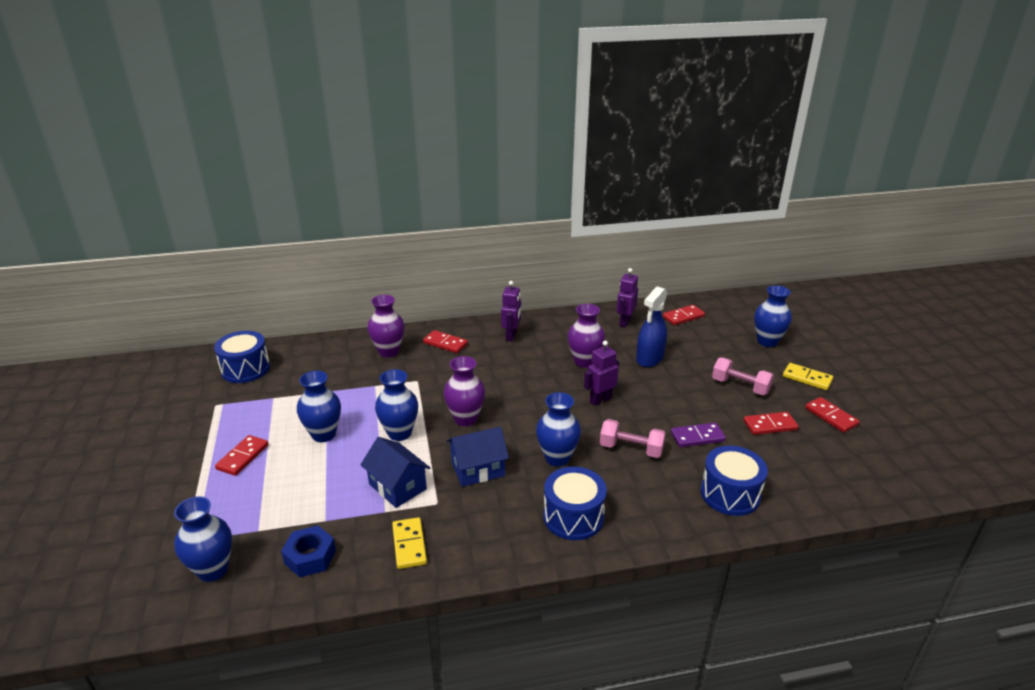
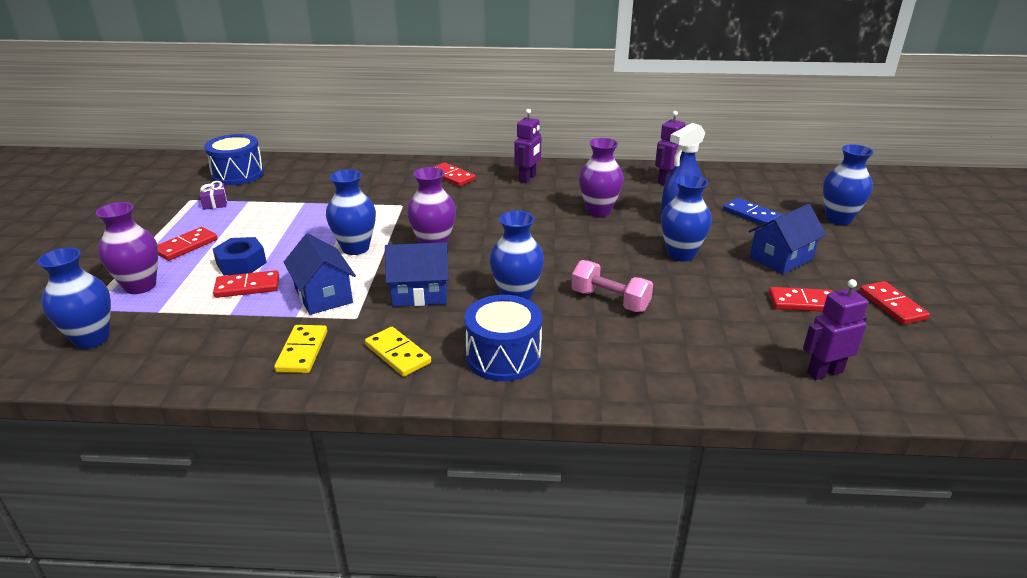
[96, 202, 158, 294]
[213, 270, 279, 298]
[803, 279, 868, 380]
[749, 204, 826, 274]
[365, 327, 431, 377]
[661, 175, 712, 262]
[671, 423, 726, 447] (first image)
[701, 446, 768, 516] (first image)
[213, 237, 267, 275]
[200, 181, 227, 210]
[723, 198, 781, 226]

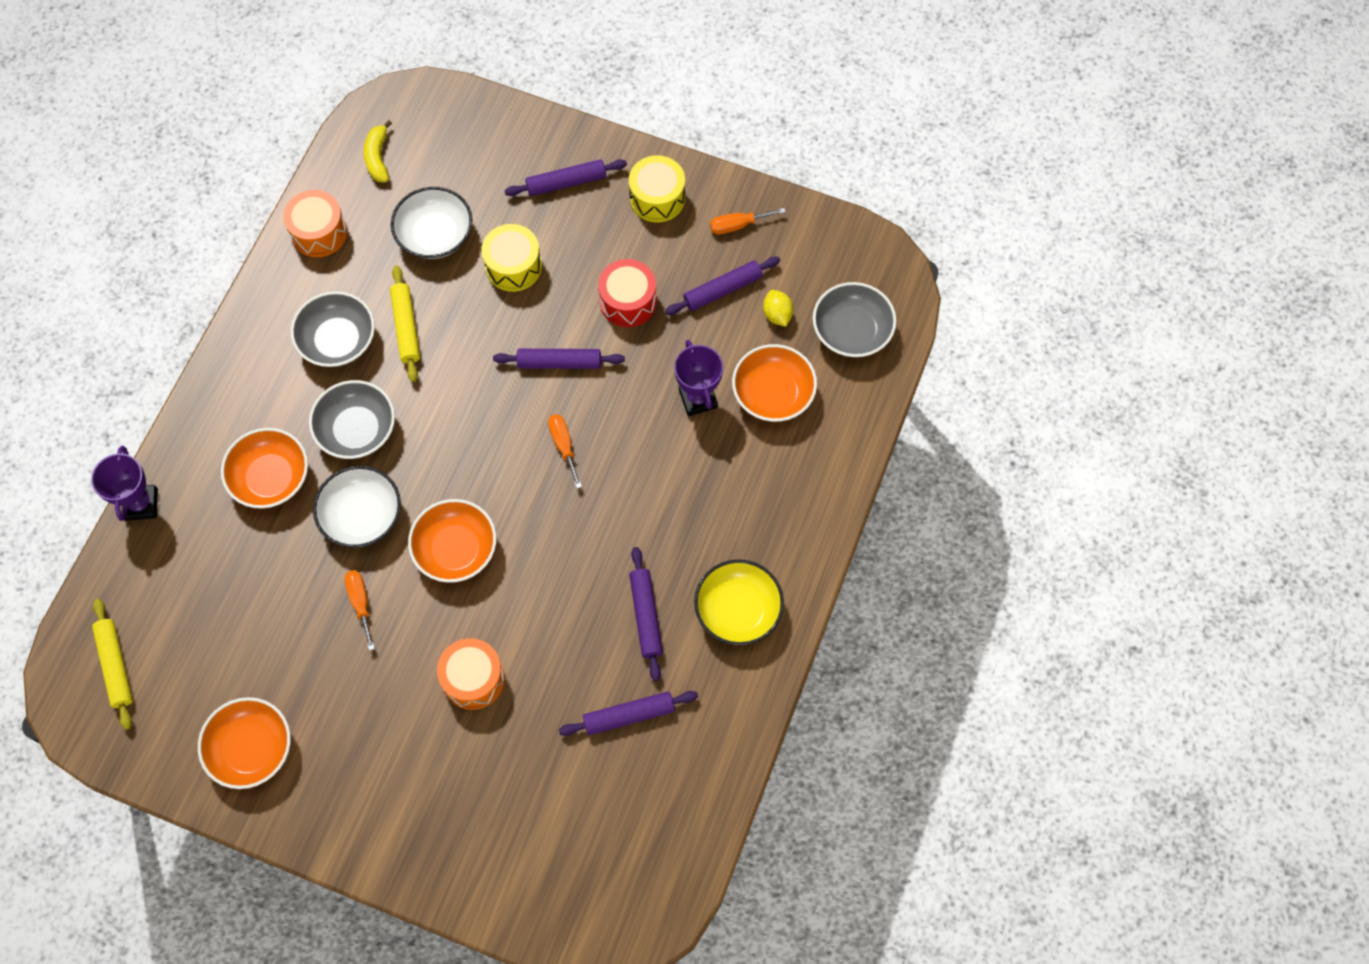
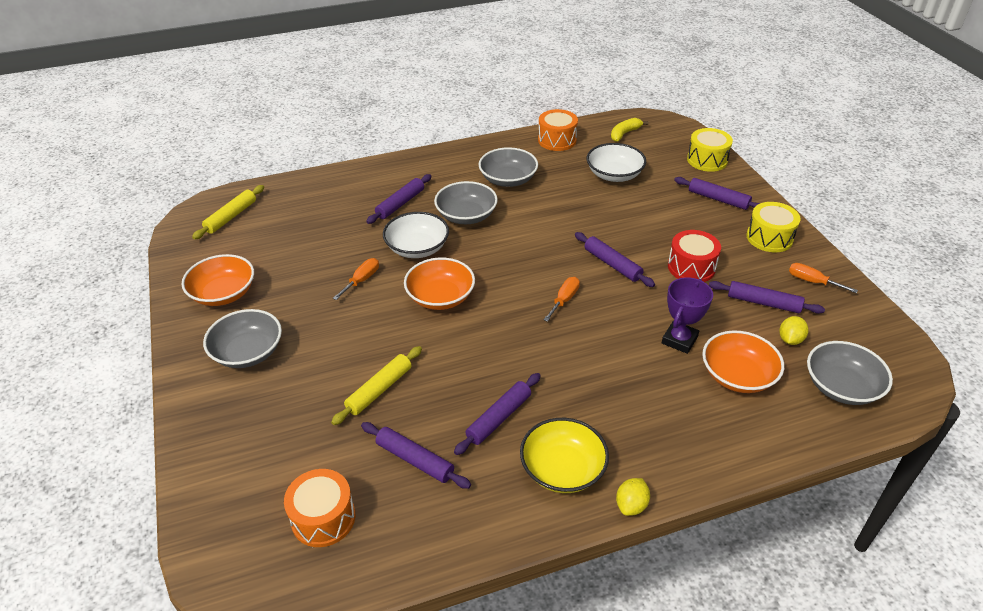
[687, 128, 733, 172]
[331, 346, 422, 425]
[366, 174, 432, 224]
[91, 446, 158, 521] (first image)
[284, 469, 356, 547]
[203, 309, 282, 368]
[616, 478, 650, 516]

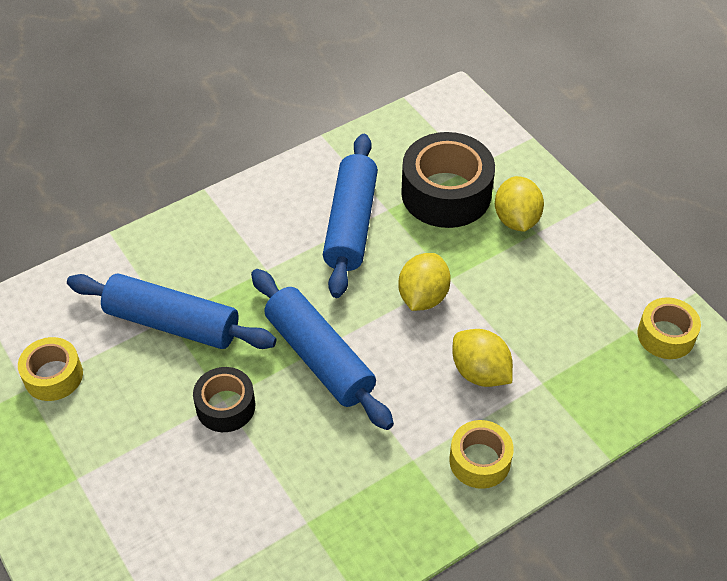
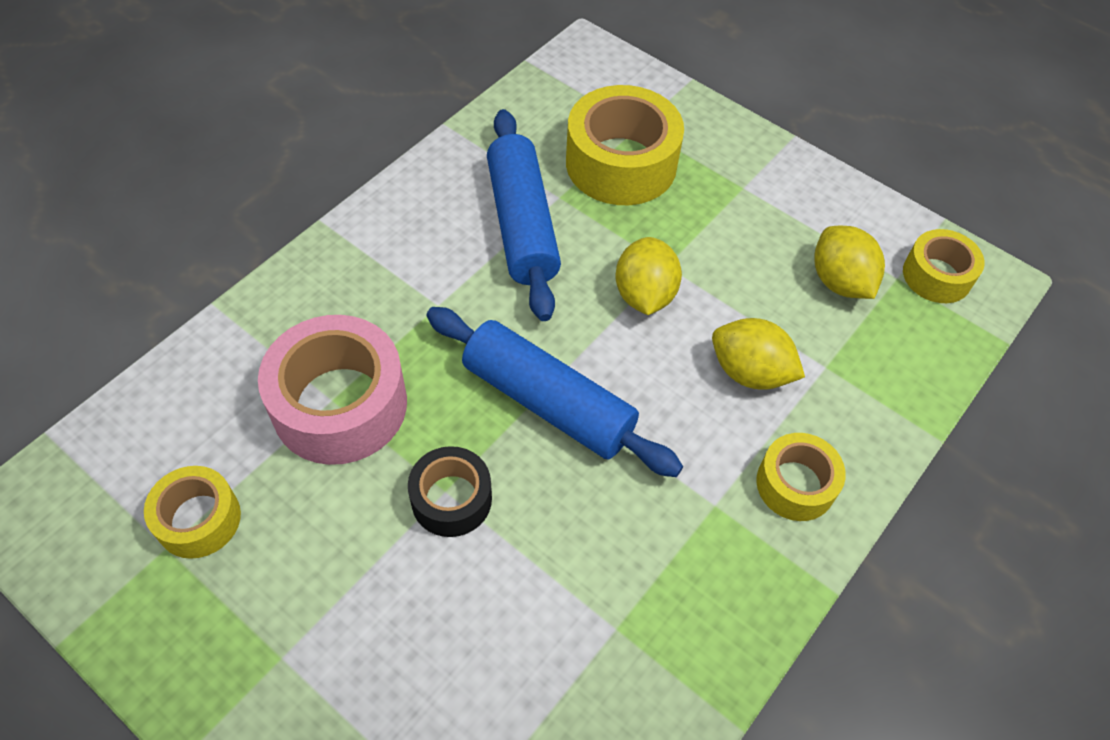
[566, 85, 684, 205]
[814, 226, 885, 299]
[258, 315, 407, 465]

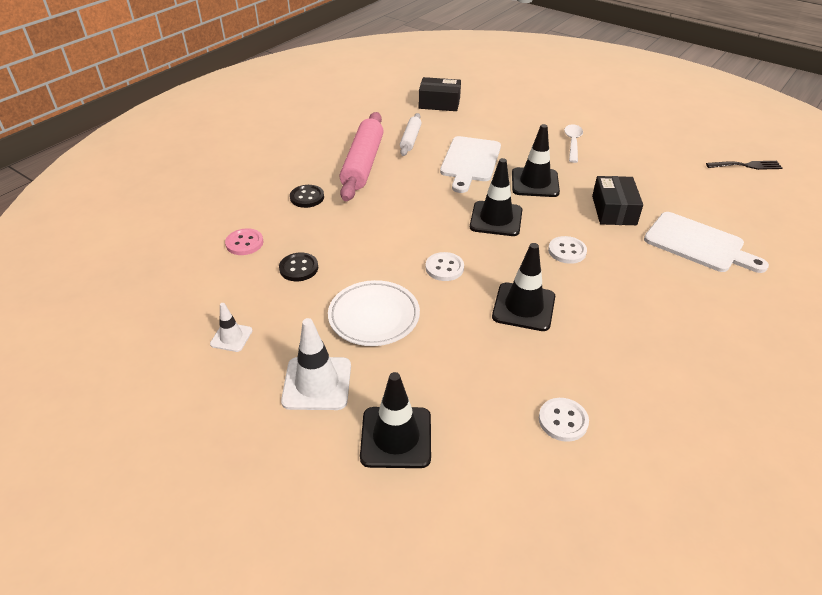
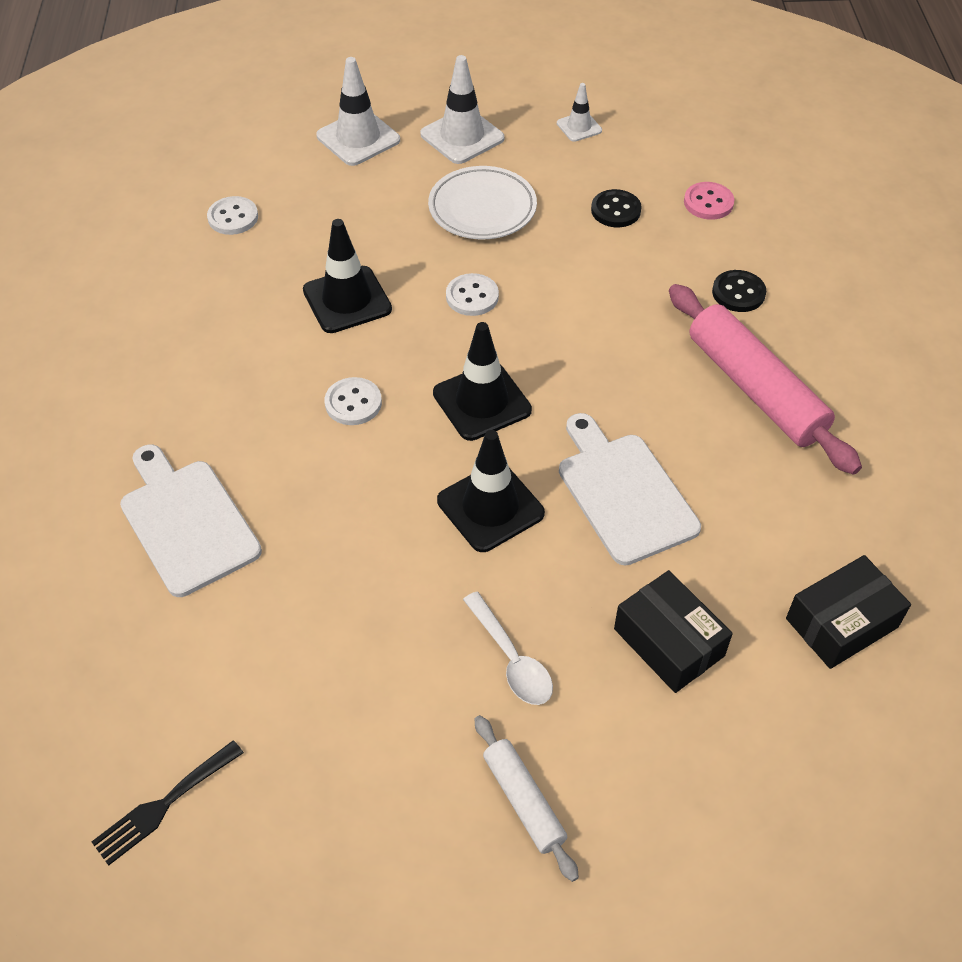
[474, 715, 579, 882]
[614, 570, 733, 693]
[120, 445, 262, 597]
[316, 57, 400, 166]

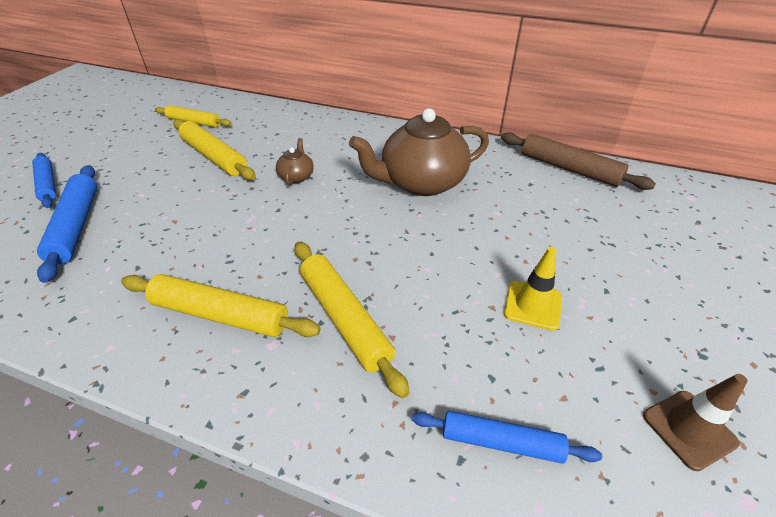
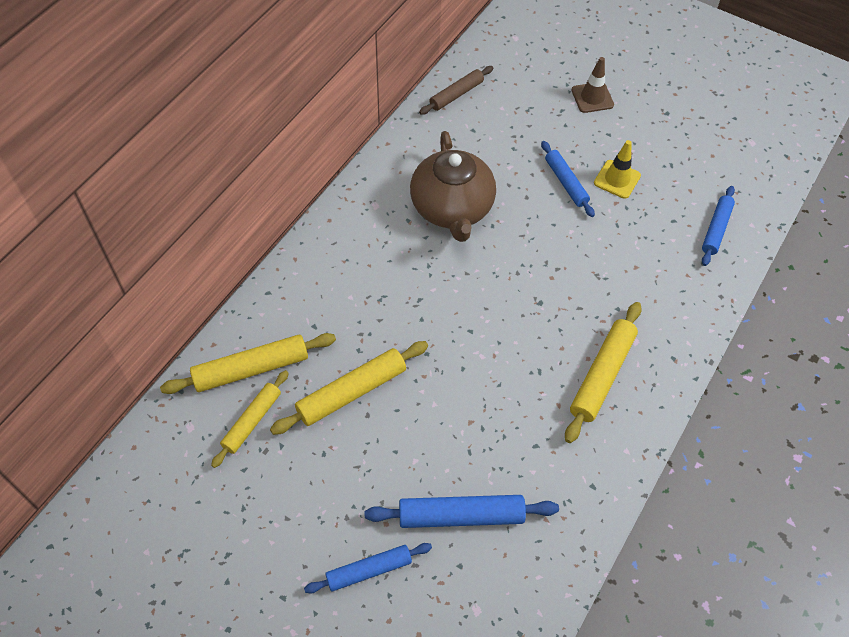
[419, 66, 493, 115]
[276, 138, 314, 186] (first image)
[160, 333, 336, 394]
[571, 57, 614, 113]
[541, 141, 595, 217]

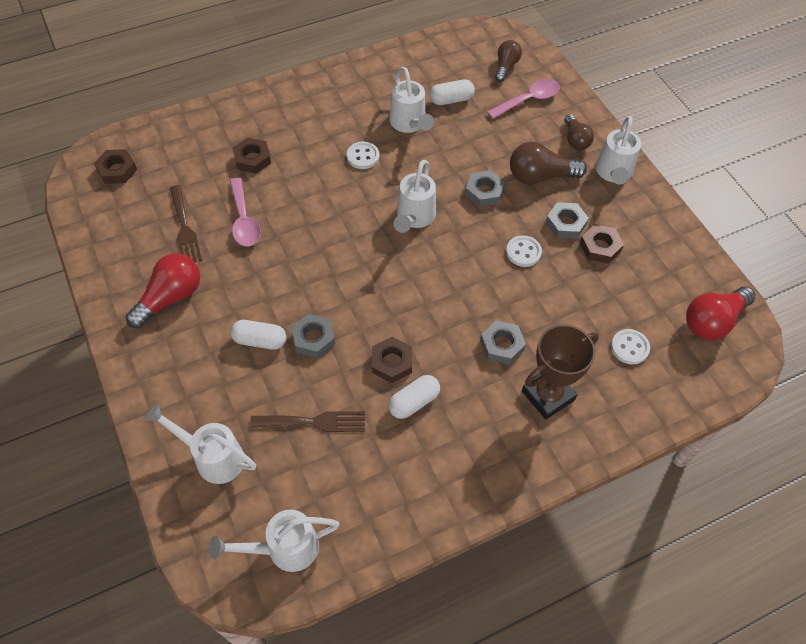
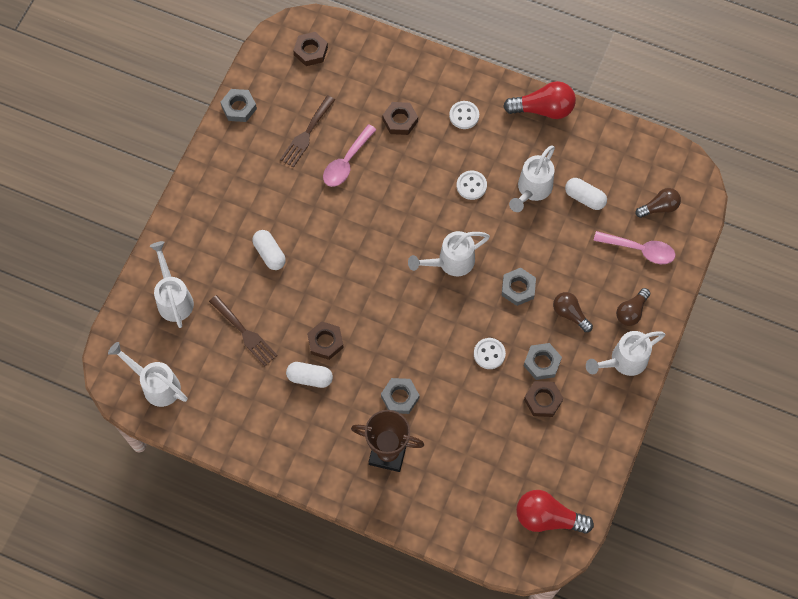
[553, 292, 593, 332]
[503, 81, 576, 119]
[221, 89, 257, 122]
[449, 101, 479, 129]

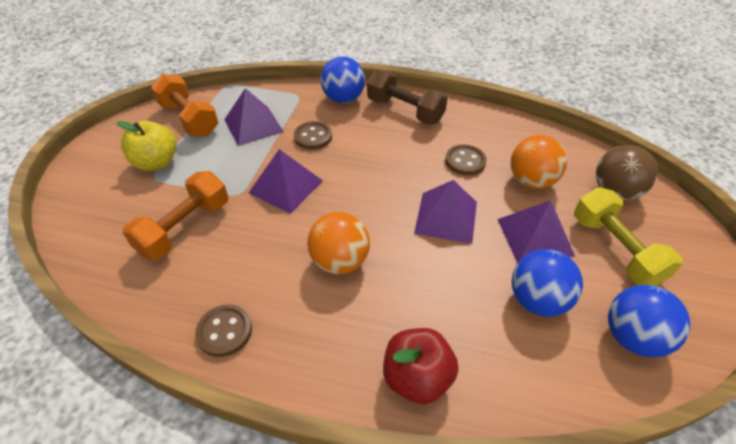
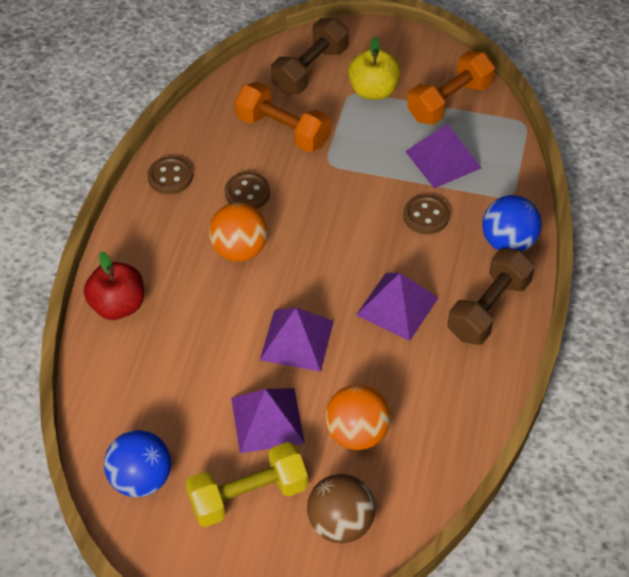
[225, 172, 270, 209]
[356, 273, 438, 341]
[512, 249, 583, 317] (first image)
[271, 18, 349, 94]

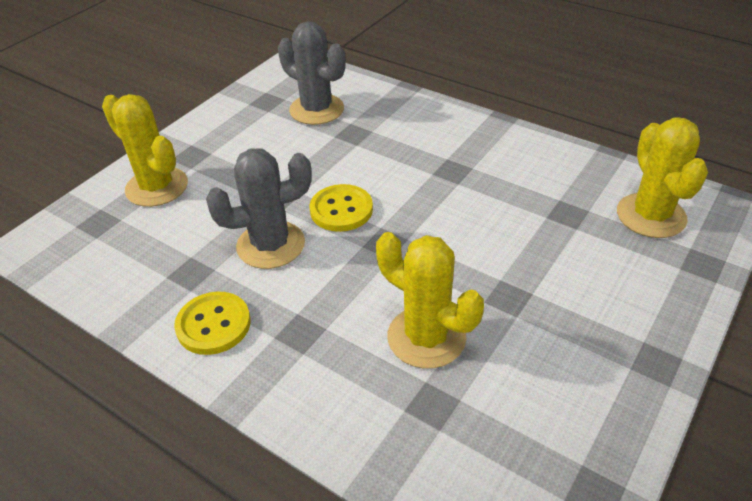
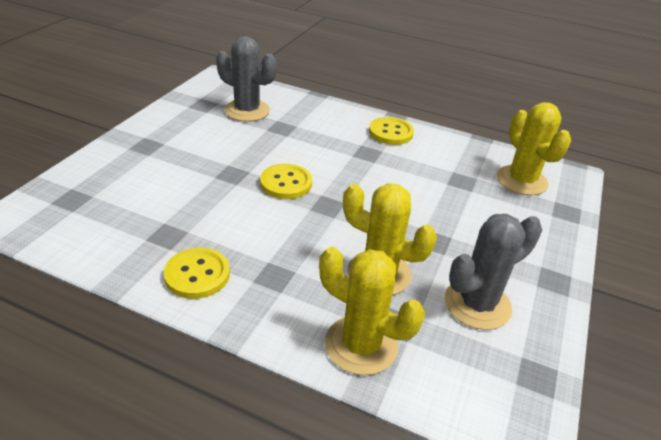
[319, 247, 425, 375]
[445, 214, 542, 330]
[369, 117, 414, 145]

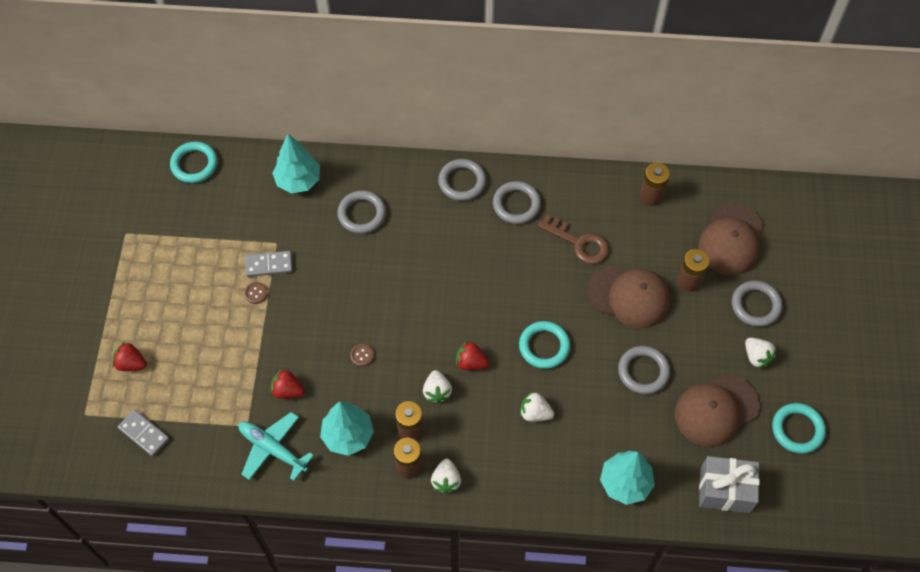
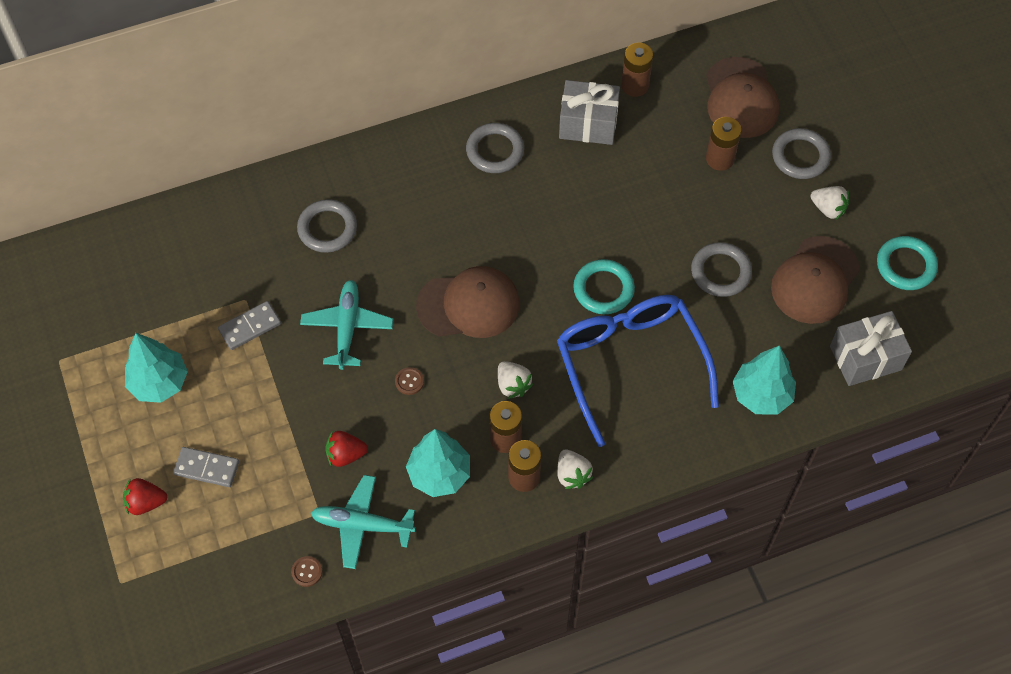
[125, 333, 188, 403]
[170, 141, 218, 183] (first image)
[438, 159, 486, 201] (first image)
[538, 215, 609, 264] (first image)
[416, 266, 520, 338]
[291, 556, 322, 587]
[456, 341, 489, 370] (first image)
[557, 295, 719, 447]
[173, 447, 239, 487]
[559, 80, 620, 145]
[300, 280, 393, 370]

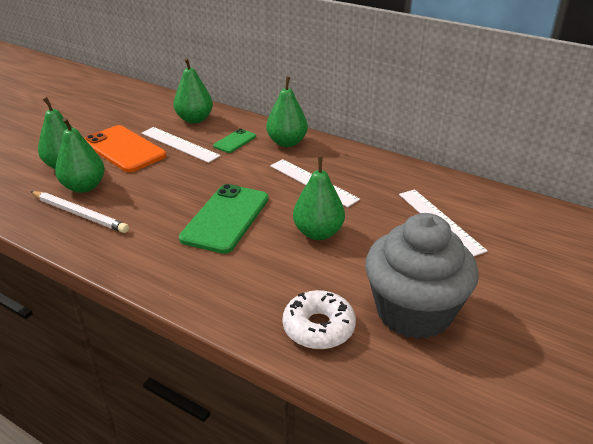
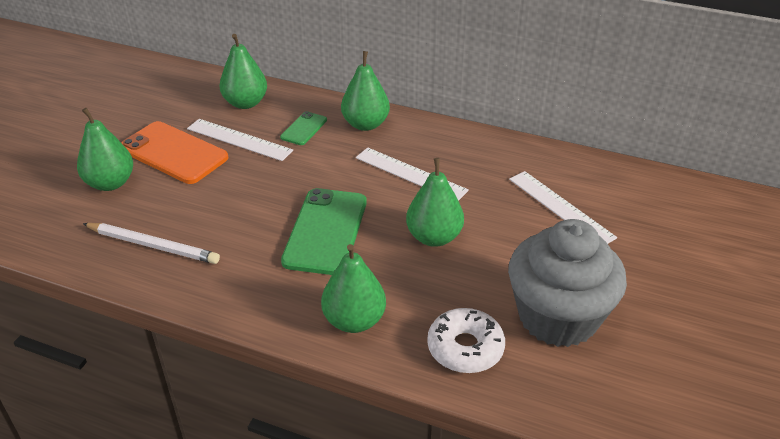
[321, 244, 386, 333]

